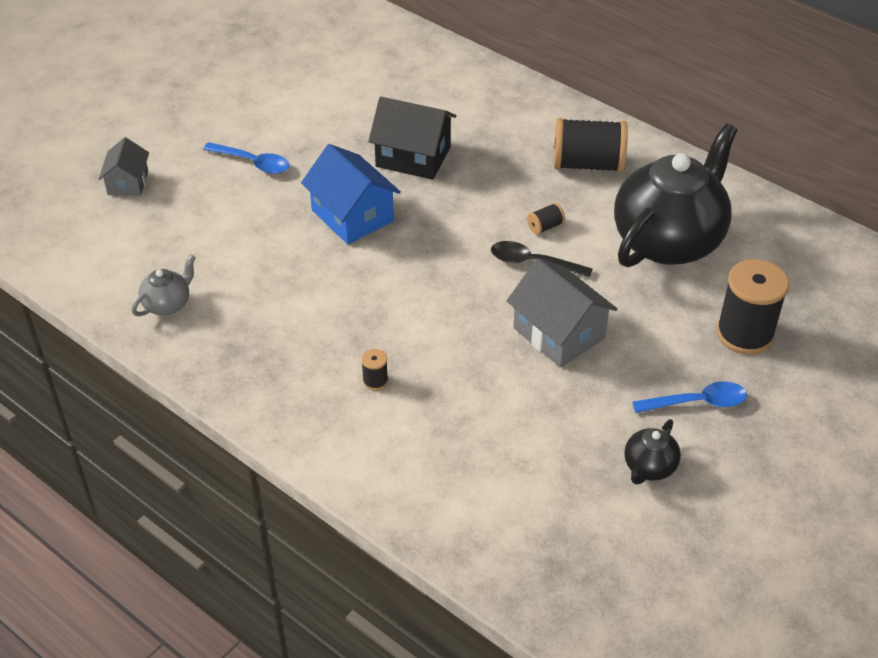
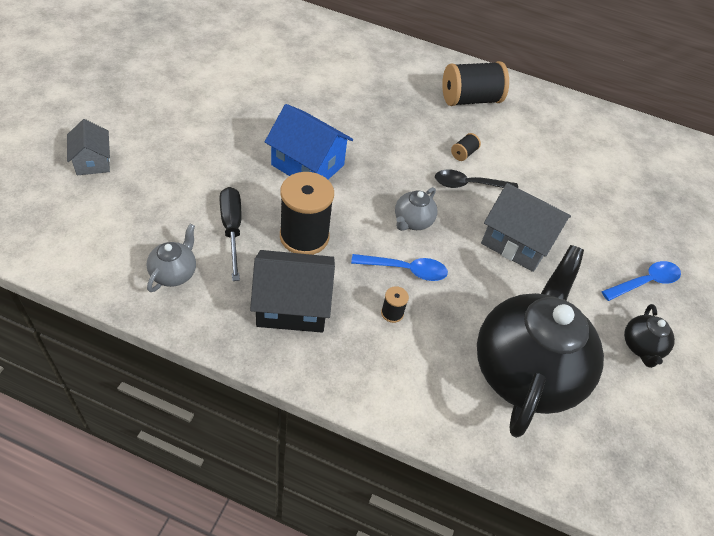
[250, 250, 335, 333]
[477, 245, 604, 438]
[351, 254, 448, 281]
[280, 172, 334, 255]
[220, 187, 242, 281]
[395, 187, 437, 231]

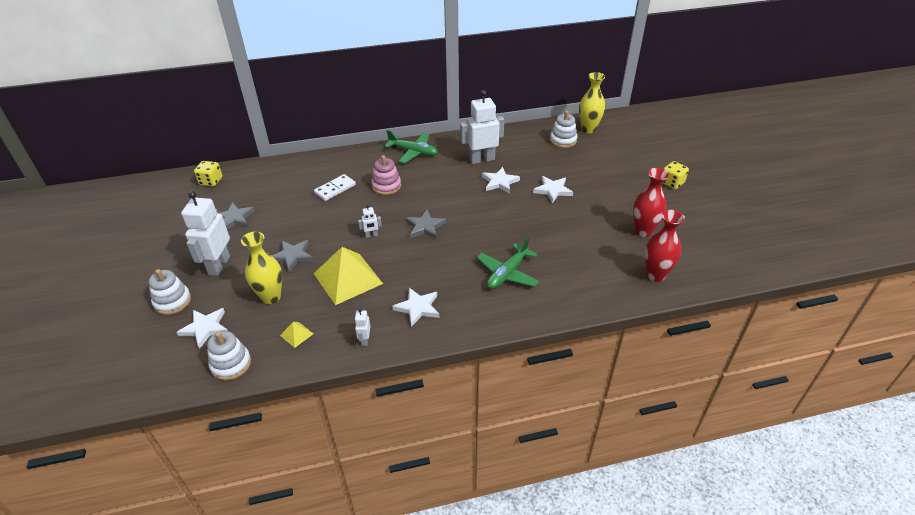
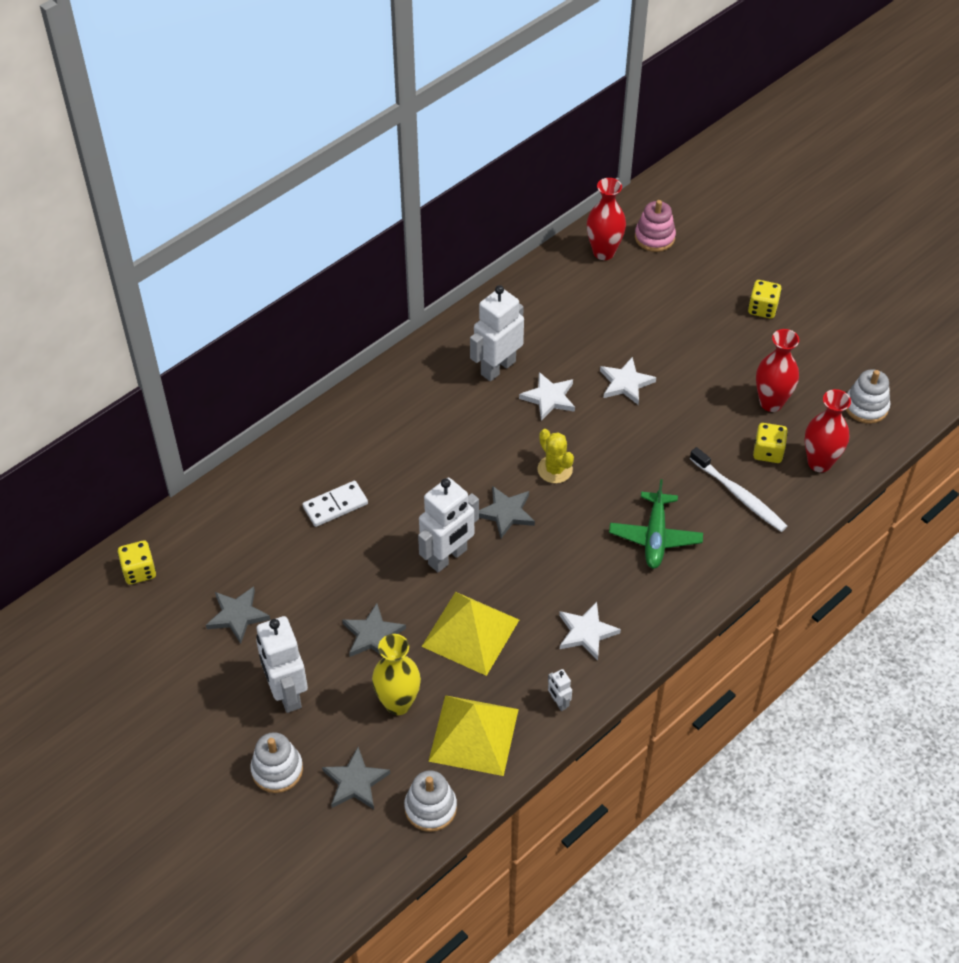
[587, 178, 626, 260]
[846, 369, 890, 424]
[385, 130, 438, 164] (first image)
[635, 200, 676, 252]
[302, 481, 368, 527]
[418, 478, 479, 572]
[322, 747, 390, 809]
[428, 695, 519, 776]
[753, 423, 788, 463]
[537, 429, 574, 483]
[690, 447, 787, 532]

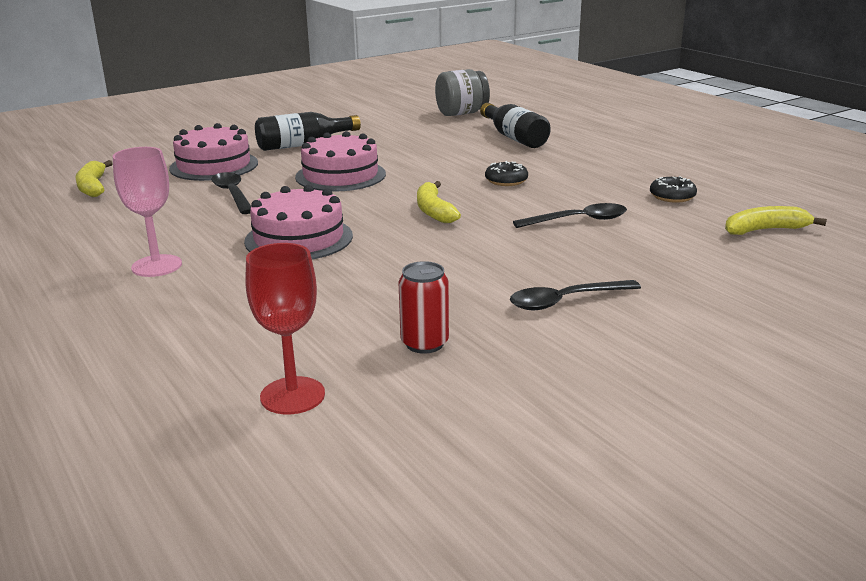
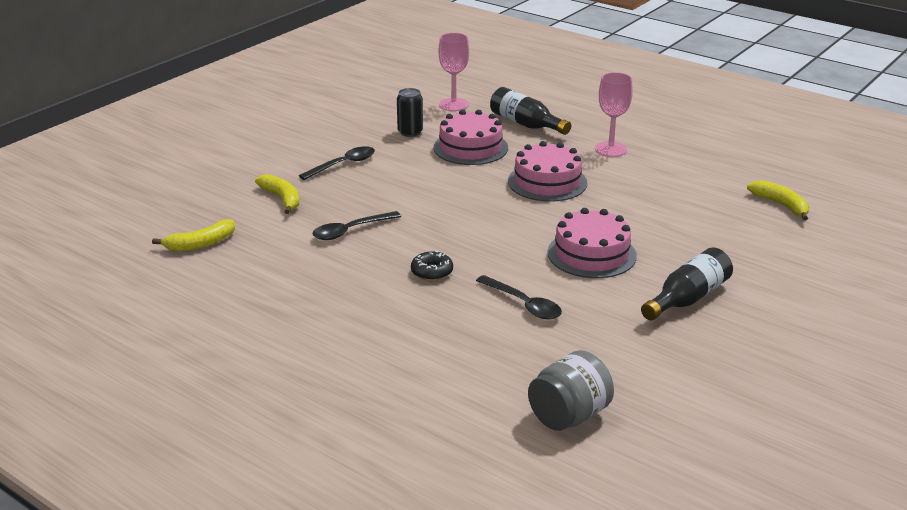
[490, 87, 571, 135]
[433, 110, 508, 165]
[476, 275, 562, 320]
[650, 176, 697, 203] (first image)
[255, 174, 299, 214]
[439, 33, 469, 111]
[397, 88, 423, 137]

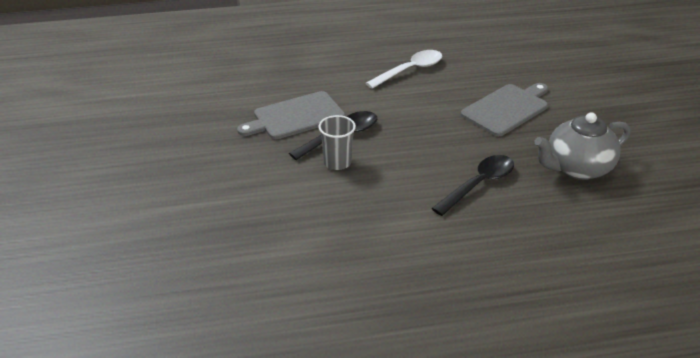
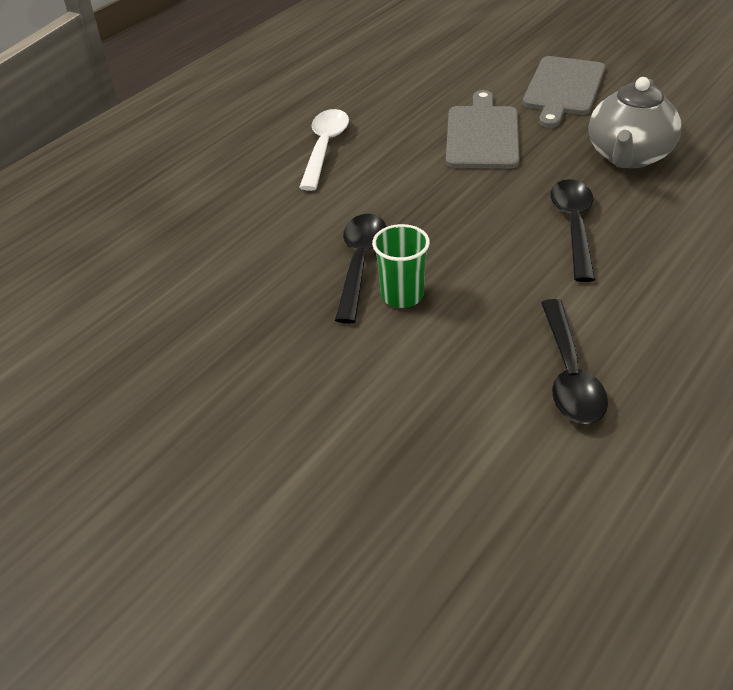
[523, 56, 606, 128]
[372, 224, 430, 308]
[541, 299, 608, 424]

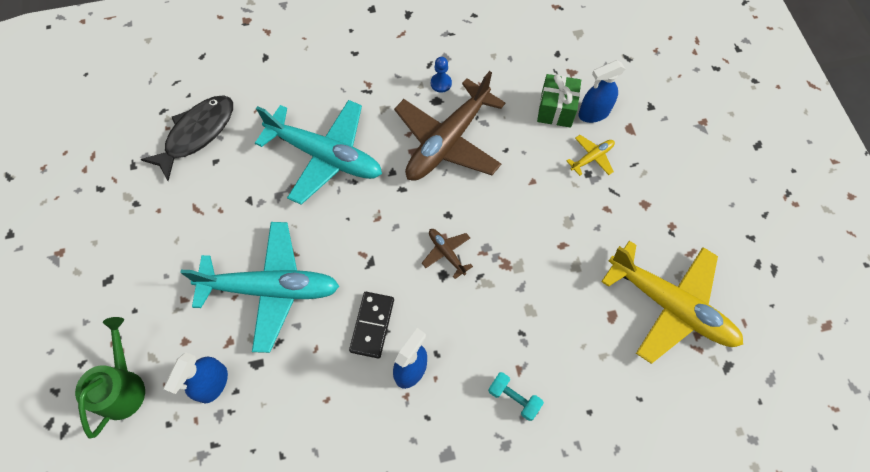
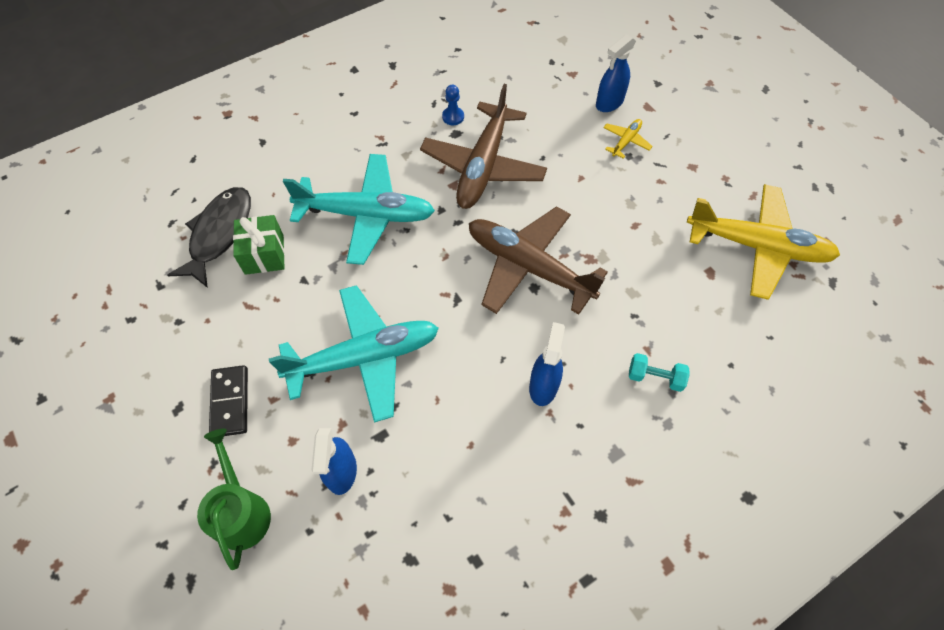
[233, 215, 285, 275]
[469, 206, 608, 315]
[209, 365, 248, 436]

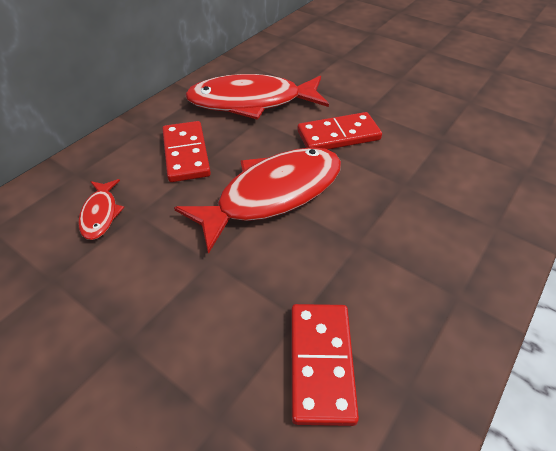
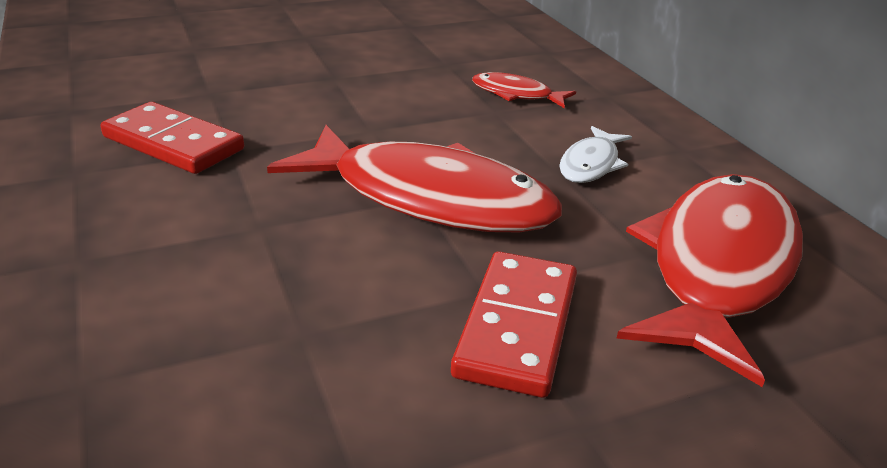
[559, 126, 632, 183]
[267, 125, 562, 233]

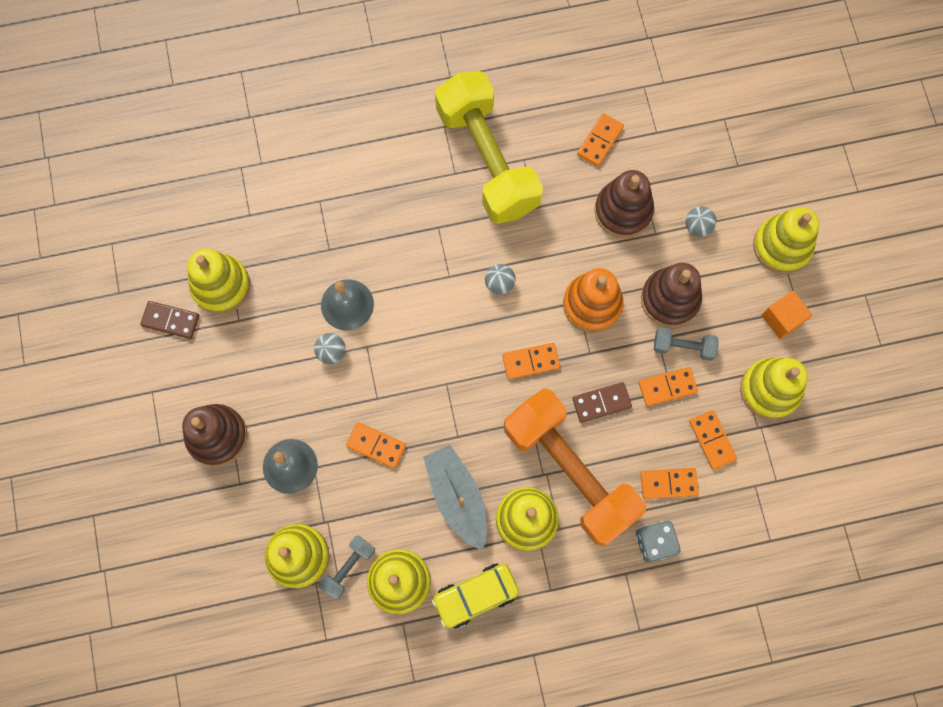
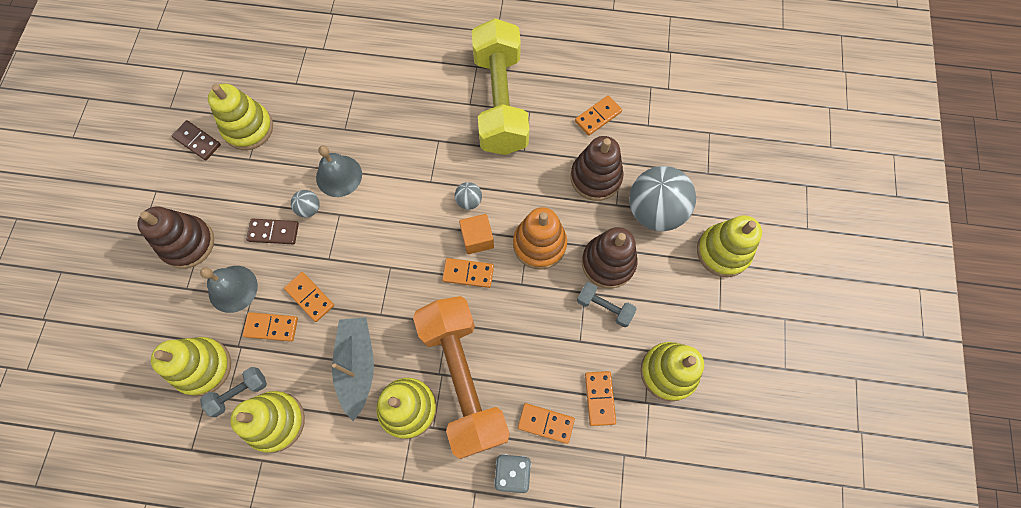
[629, 166, 696, 231]
[459, 214, 494, 254]
[243, 312, 298, 342]
[247, 218, 299, 245]
[432, 563, 519, 629] (first image)

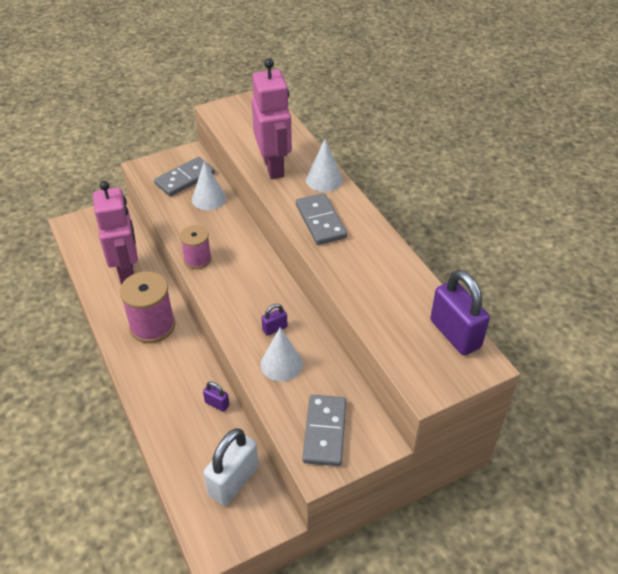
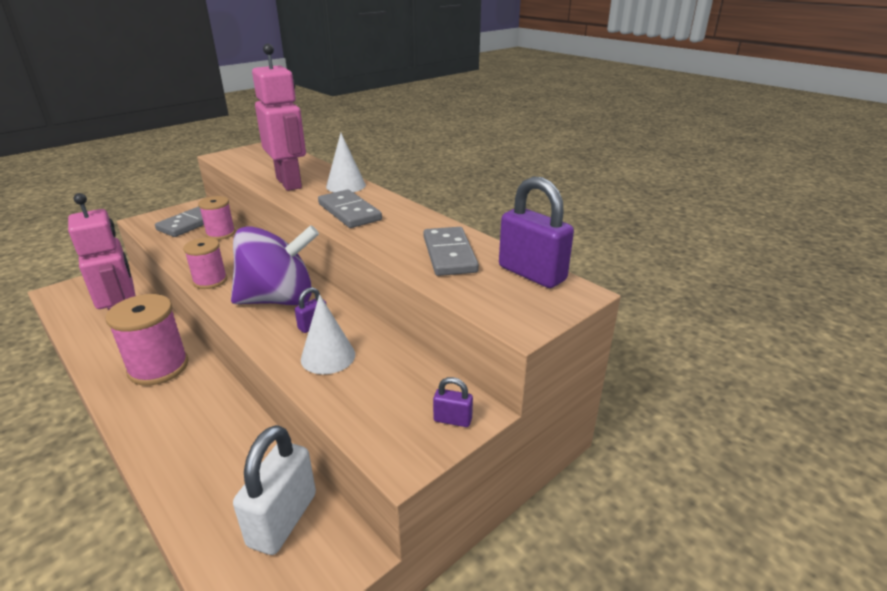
[198, 196, 235, 240]
[433, 377, 473, 427]
[423, 227, 479, 276]
[231, 225, 319, 305]

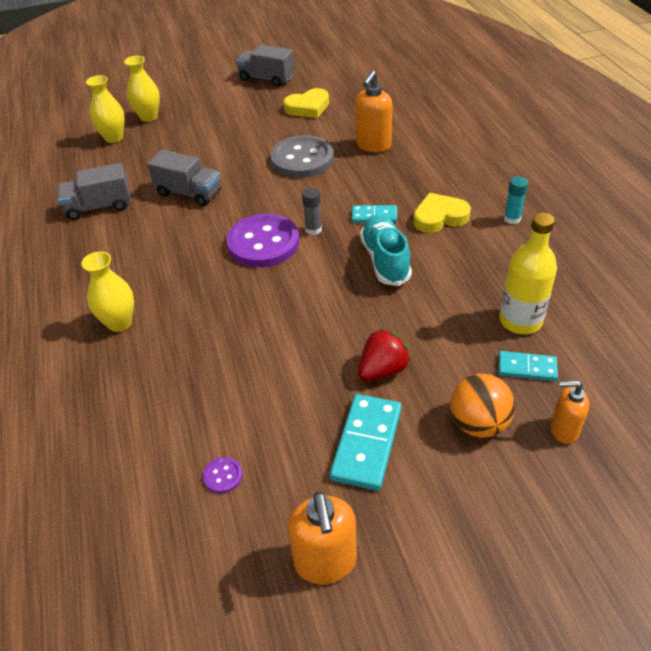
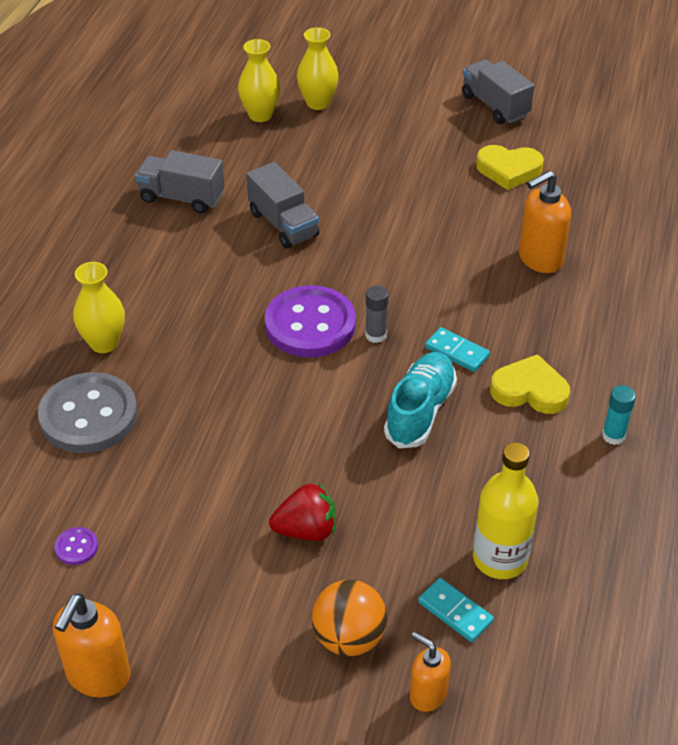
[38, 372, 138, 453]
[330, 394, 401, 491] (first image)

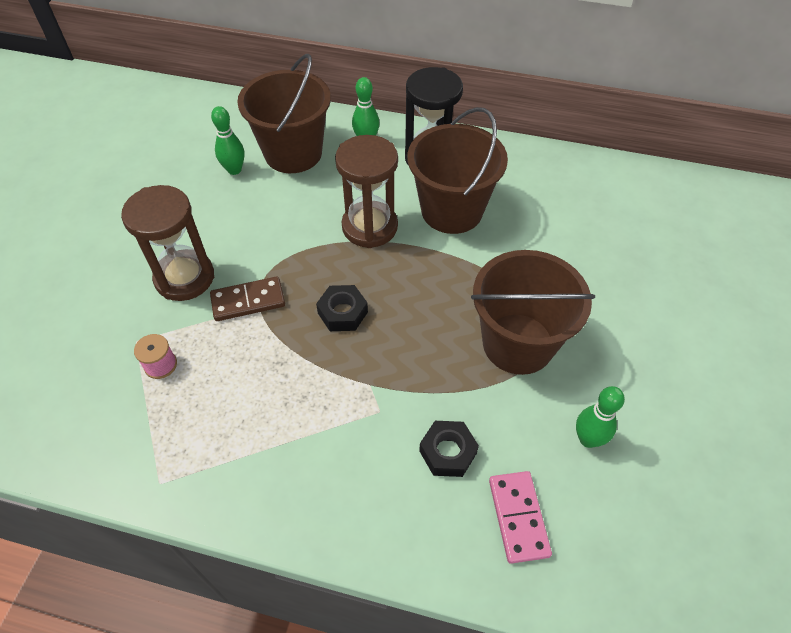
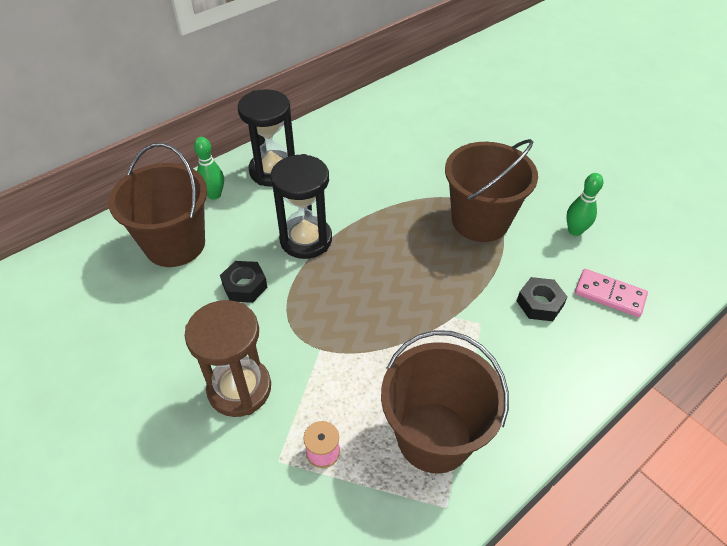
[211, 106, 245, 175] (first image)
[381, 330, 509, 474]
[270, 154, 332, 259]
[210, 276, 285, 321] (first image)
[220, 261, 268, 303]

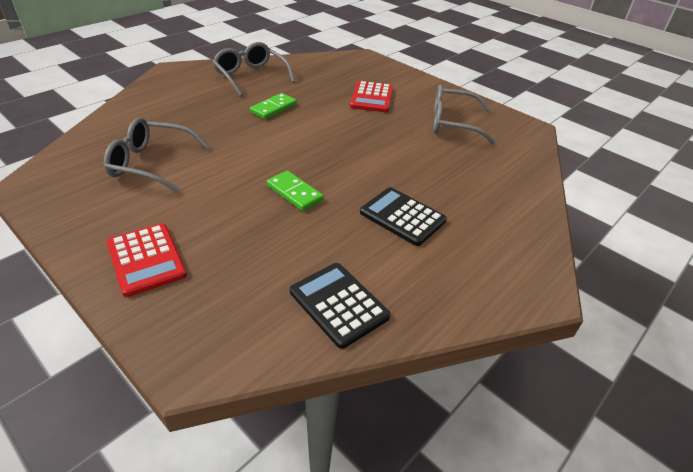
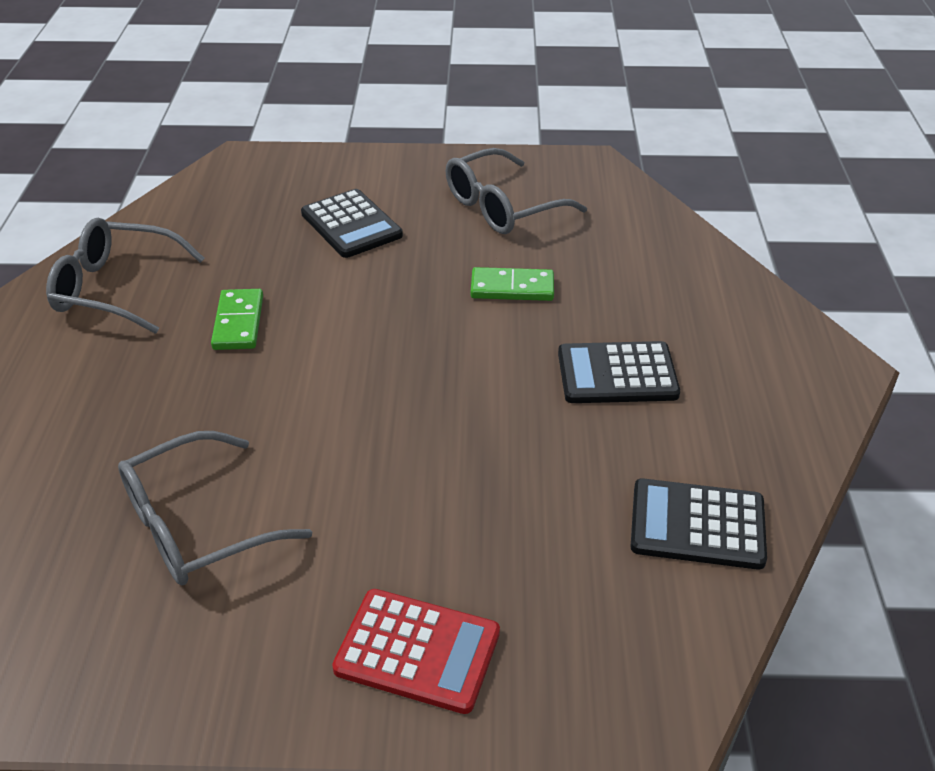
[301, 189, 403, 258]
[471, 267, 554, 301]

